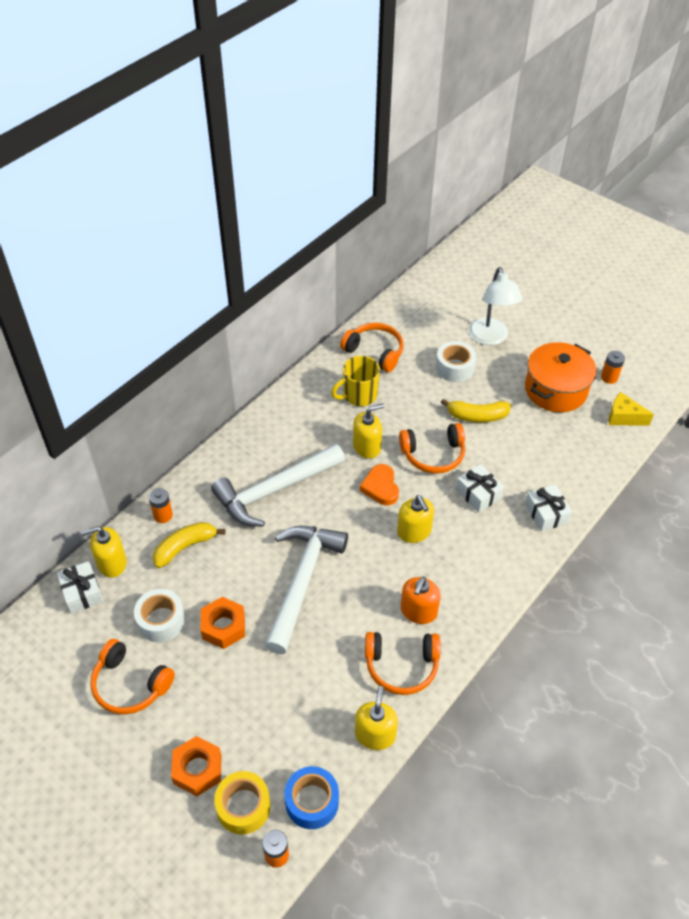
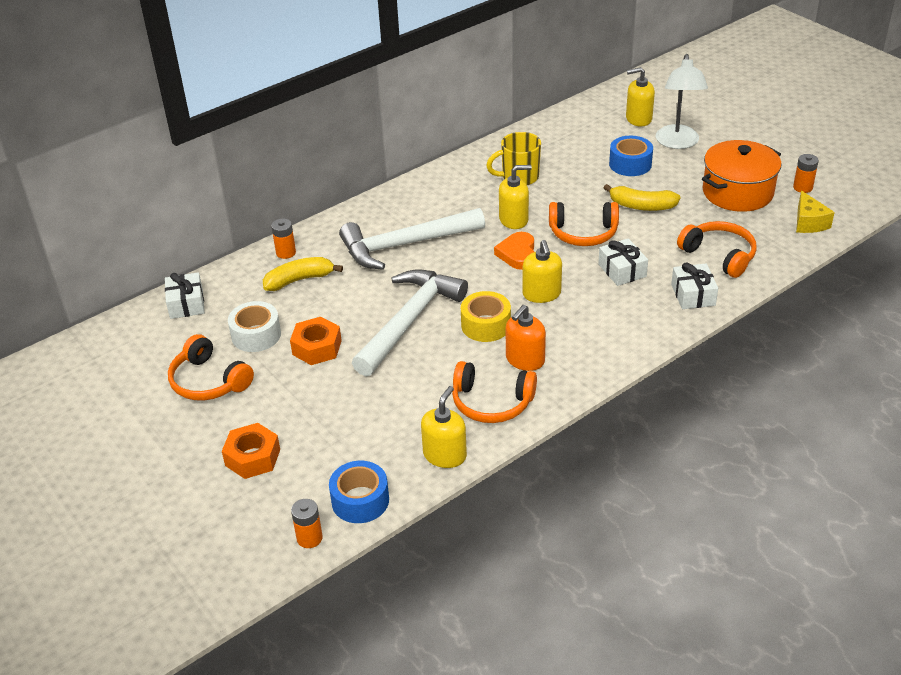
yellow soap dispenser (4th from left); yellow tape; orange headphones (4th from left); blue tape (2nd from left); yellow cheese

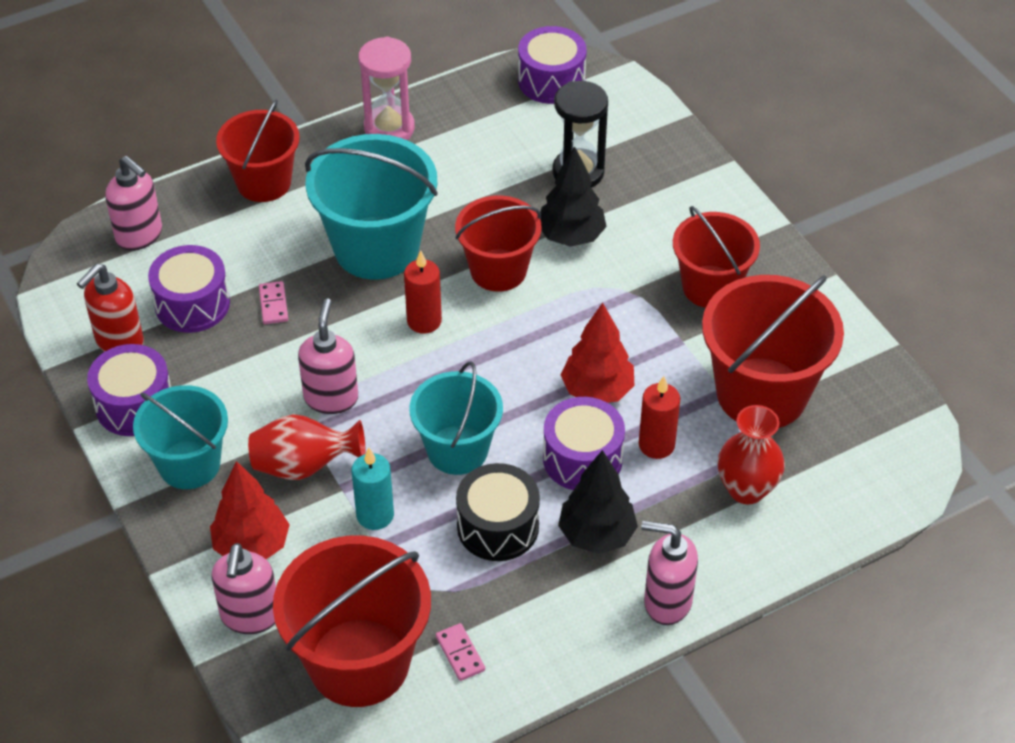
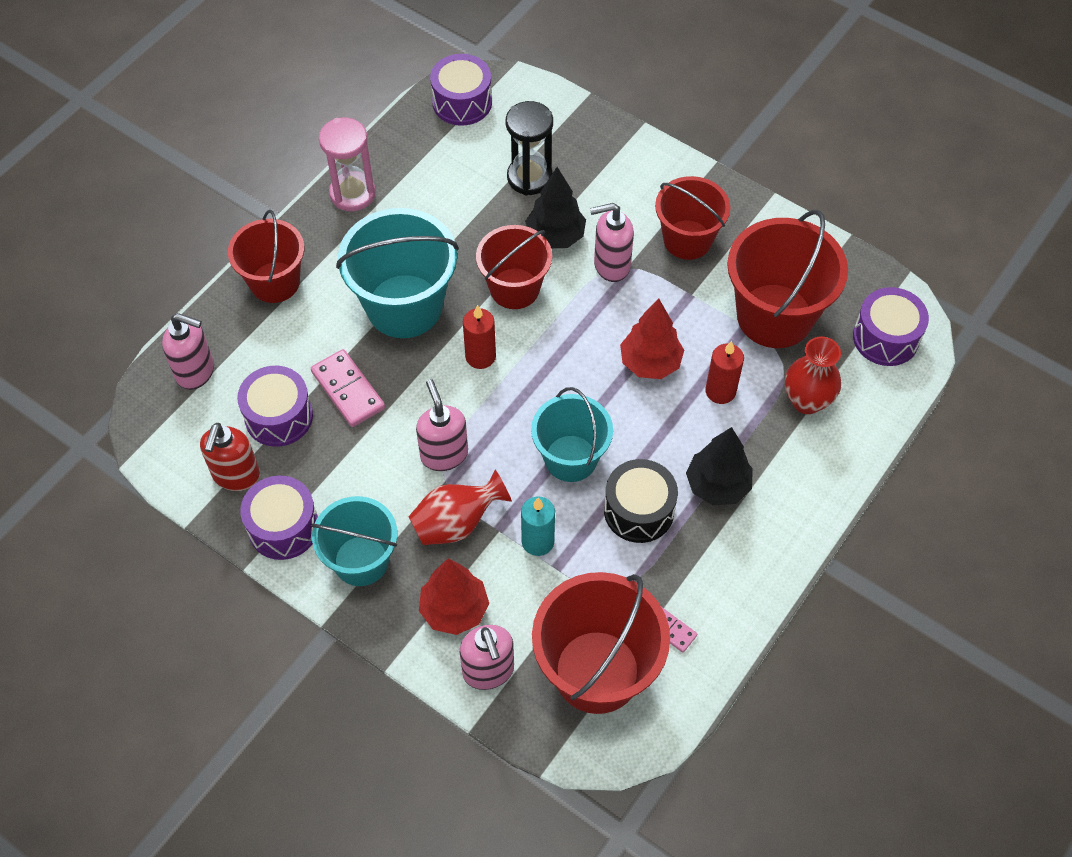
purple drum (4th from left); pink soap dispenser (4th from left); pink domino (1st from left)

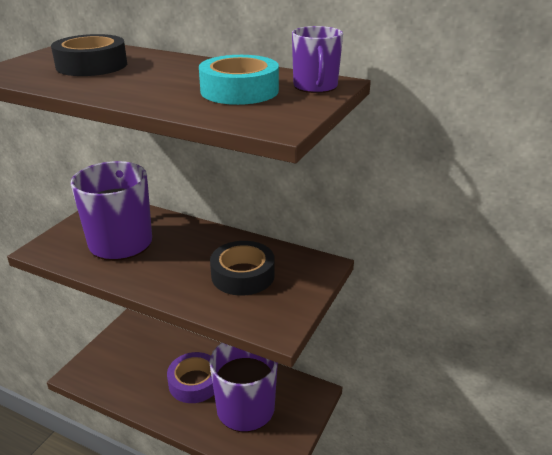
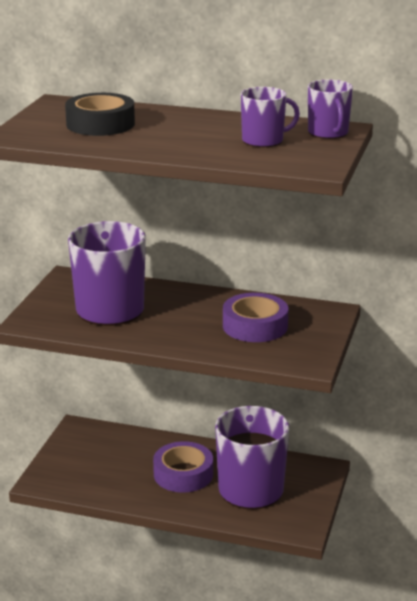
purple mug (3rd from left); purple tape (2nd from left)

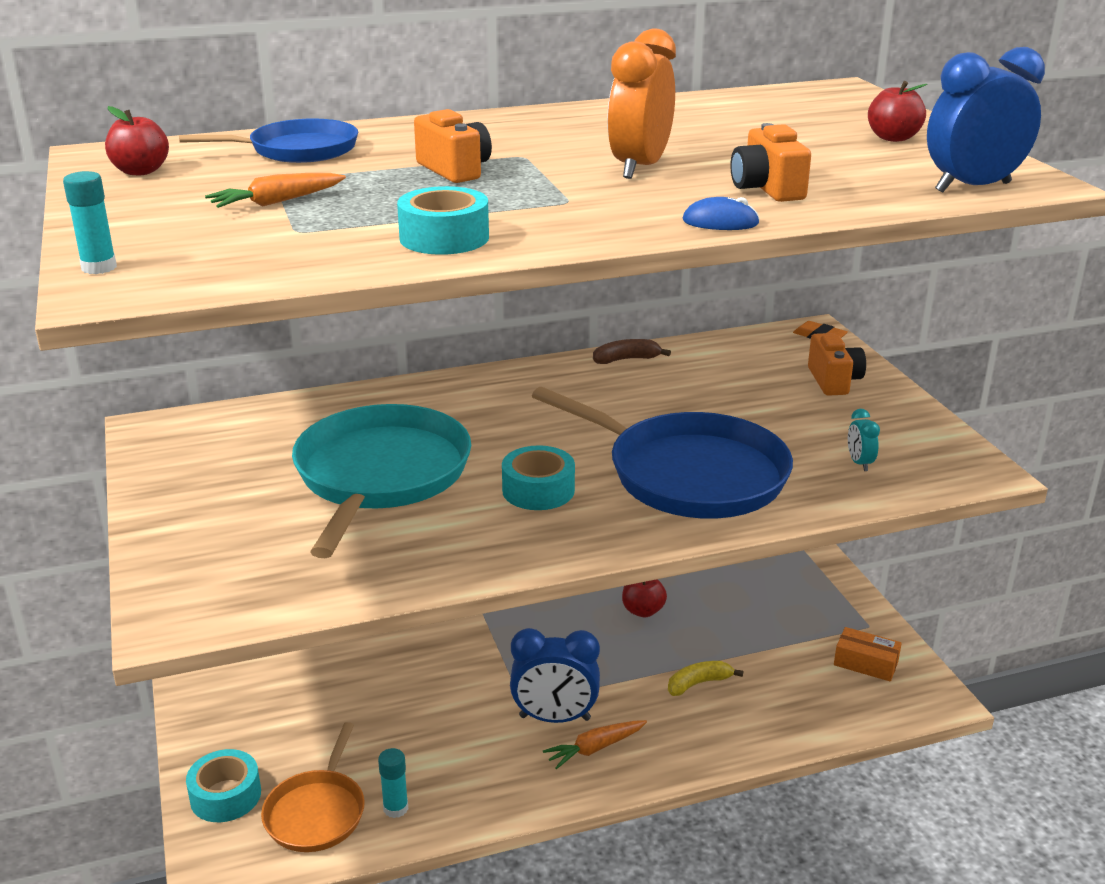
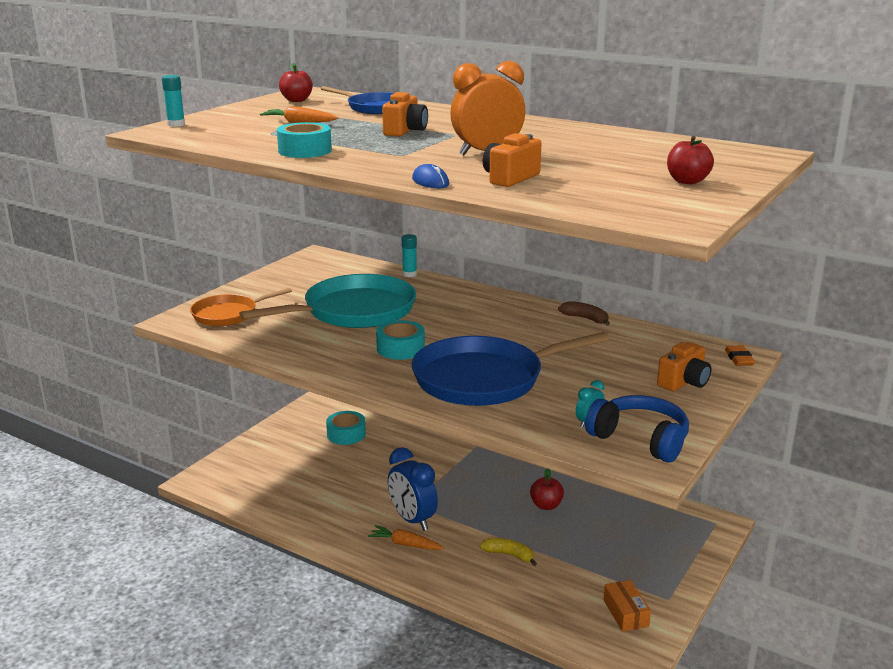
blue clock (2nd from left in the first image); blue headphones; turquoise tape (2nd from left); orange pan; turquoise glue stick (2nd from left); blue pan (2nd from left)

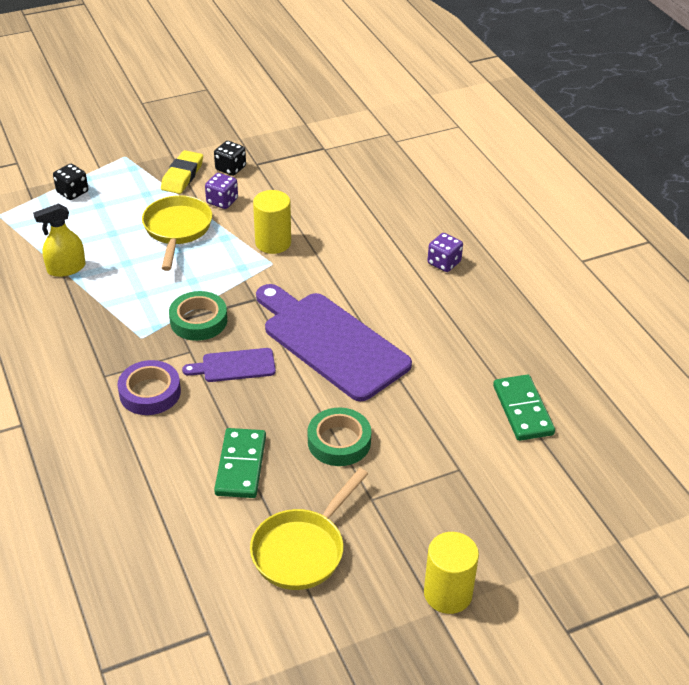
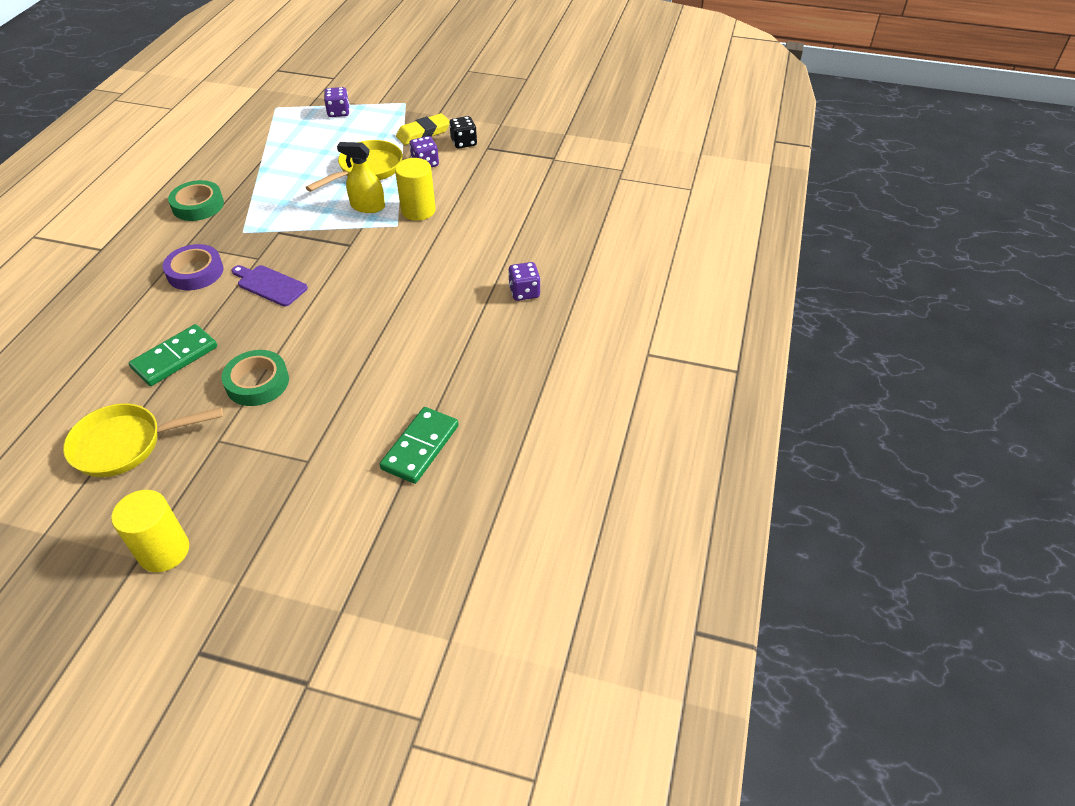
purple cutting board (2nd from left in the first image); yellow spray bottle; green tape (1st from left); purple dice (1st from left)

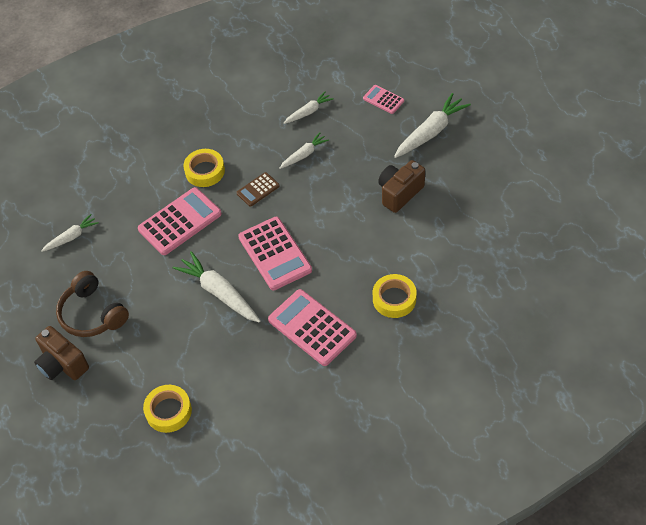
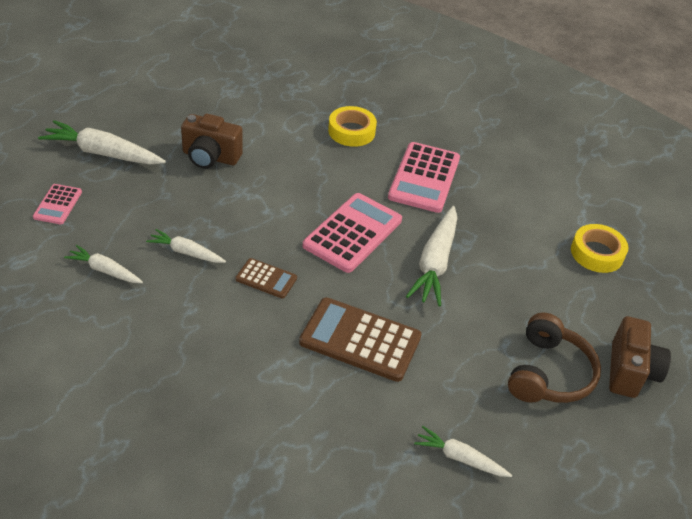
yellow tape (2nd from left in the first image); brown calculator (2nd from left)

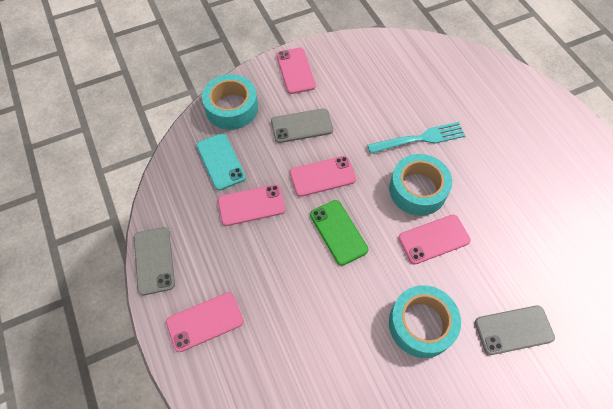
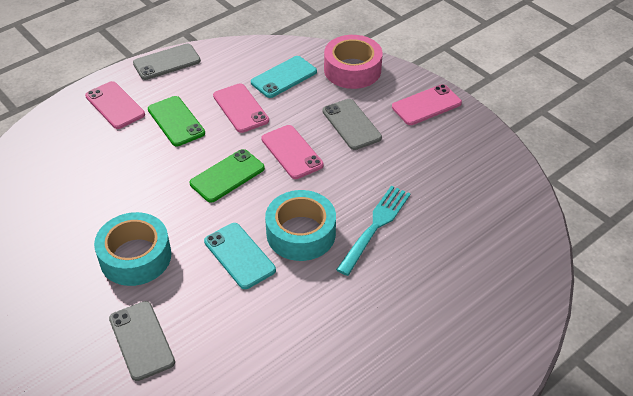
green phone (1st from left); pink tape; turquoise phone (1st from left); turquoise fork

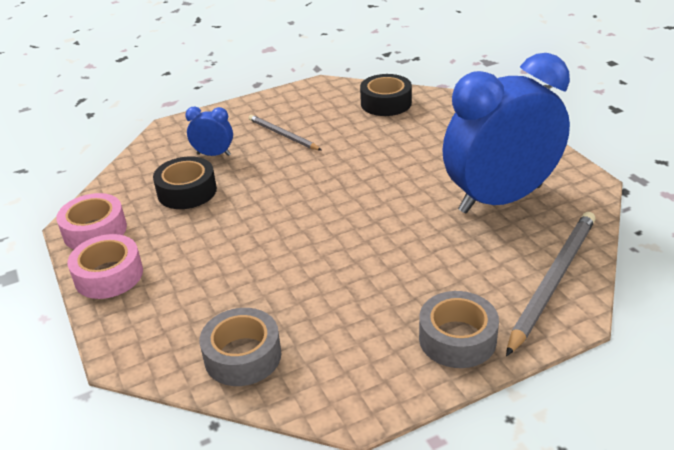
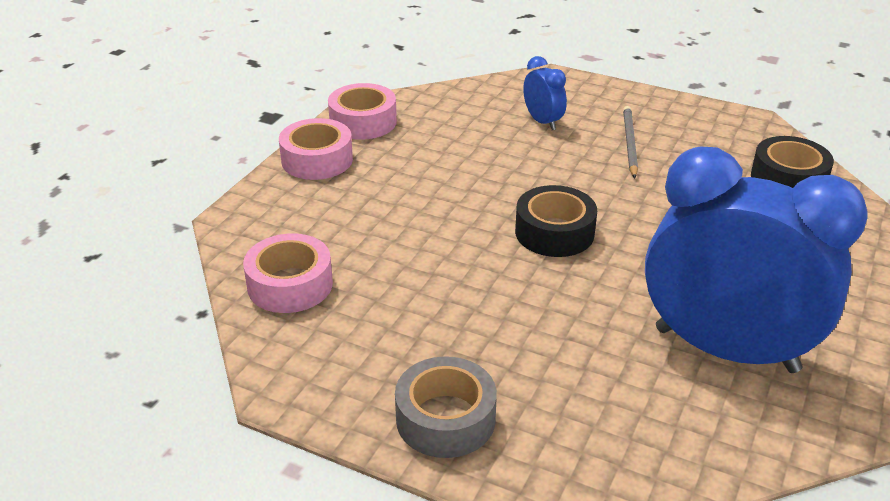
grey pencil (2nd from left in the first image); black tape (1st from left); pink tape (1st from left)

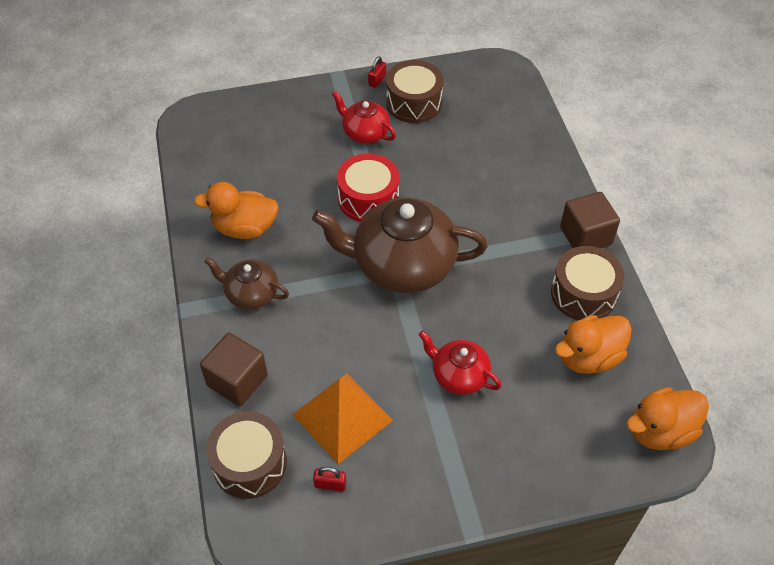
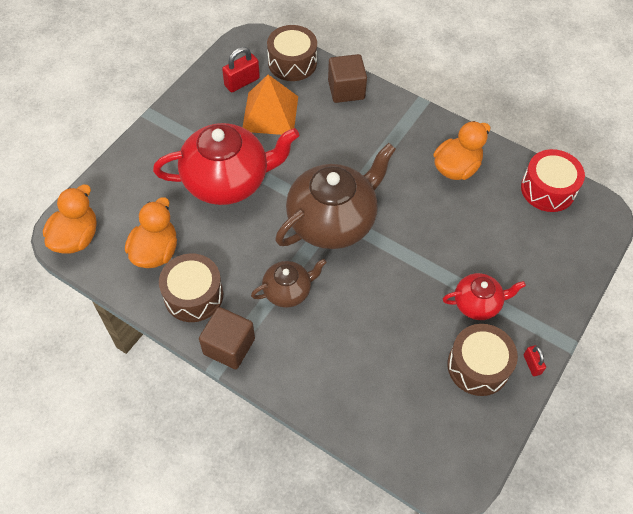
brown teapot (1st from left); red drum; red padlock (1st from left); red teapot (1st from left)

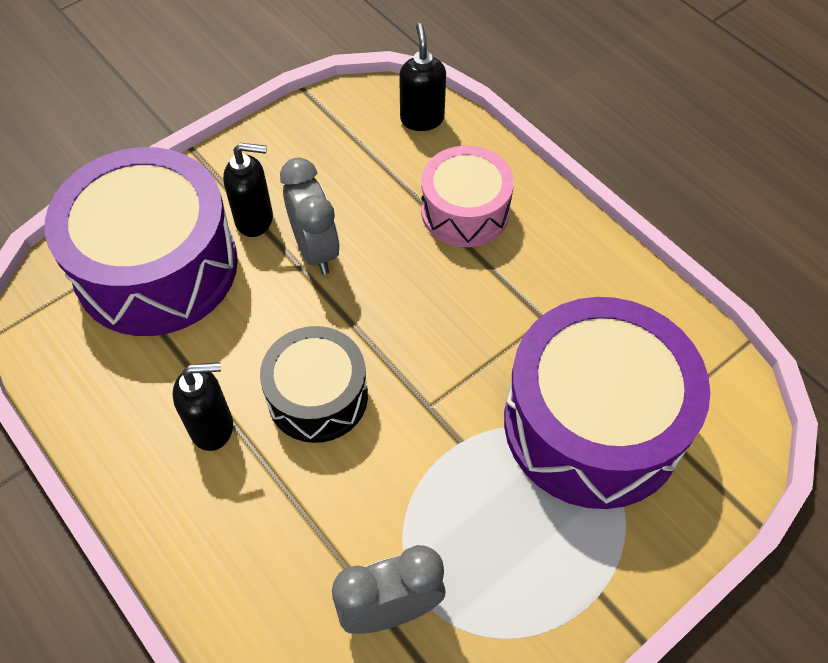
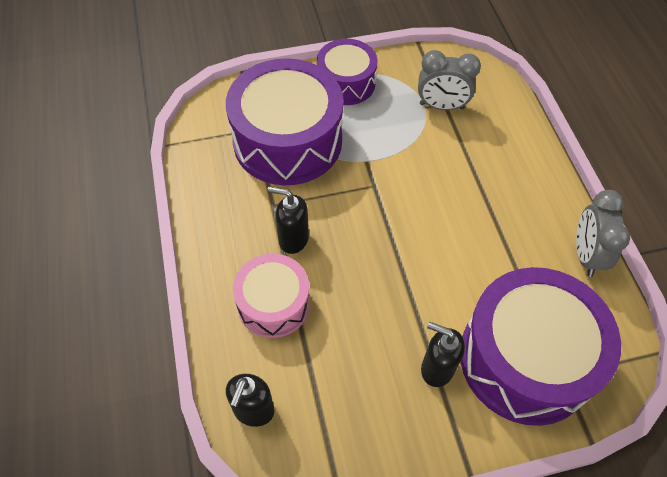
black drum; purple drum (2nd from left); black soap dispenser (2nd from left); grey clock (2nd from left)

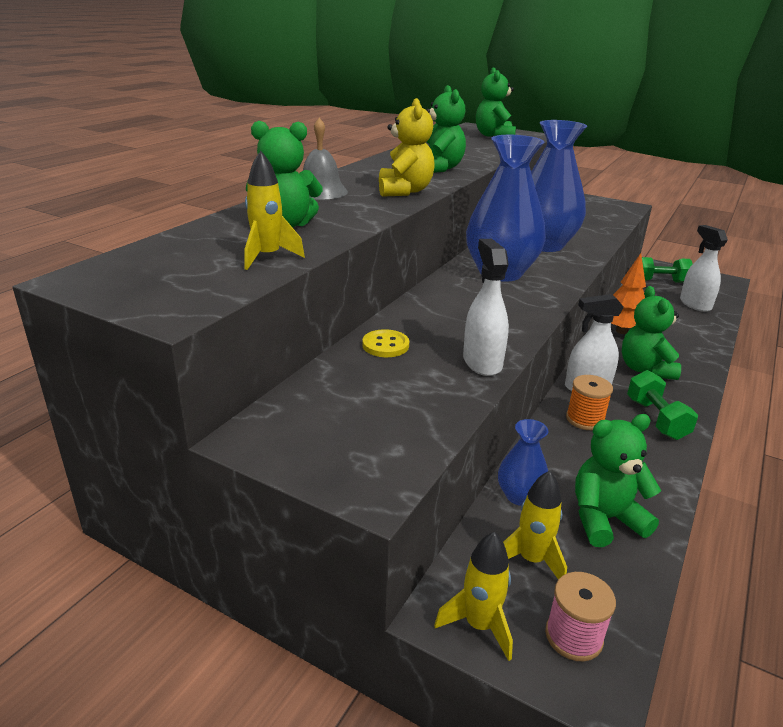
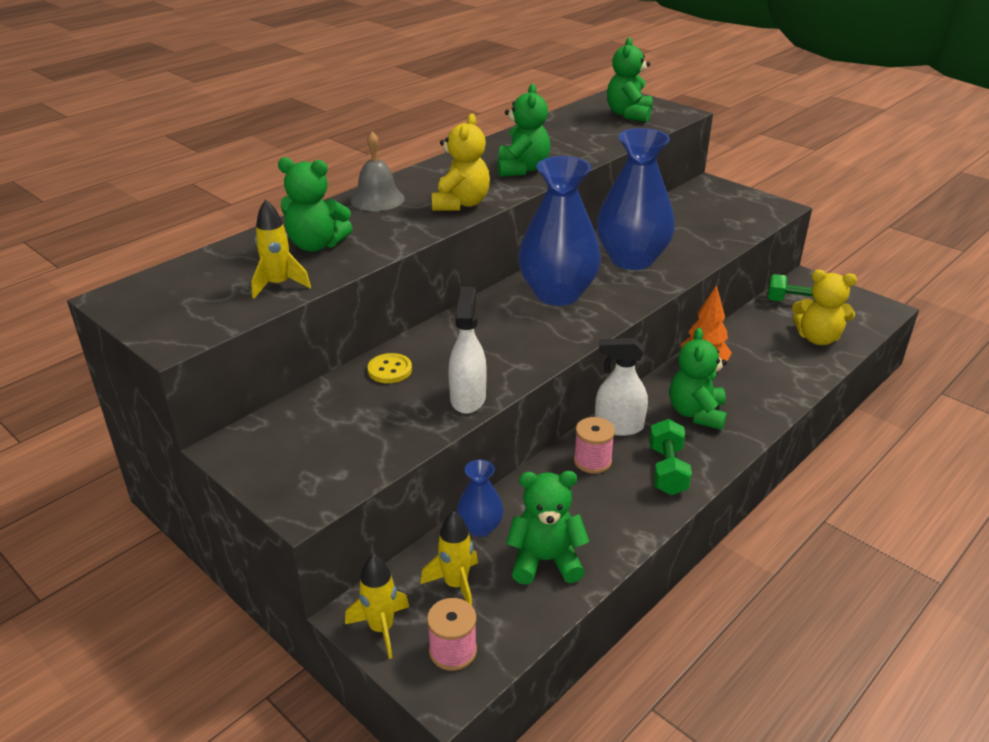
yellow teddy bear (2nd from left); pink spool (2nd from left)

